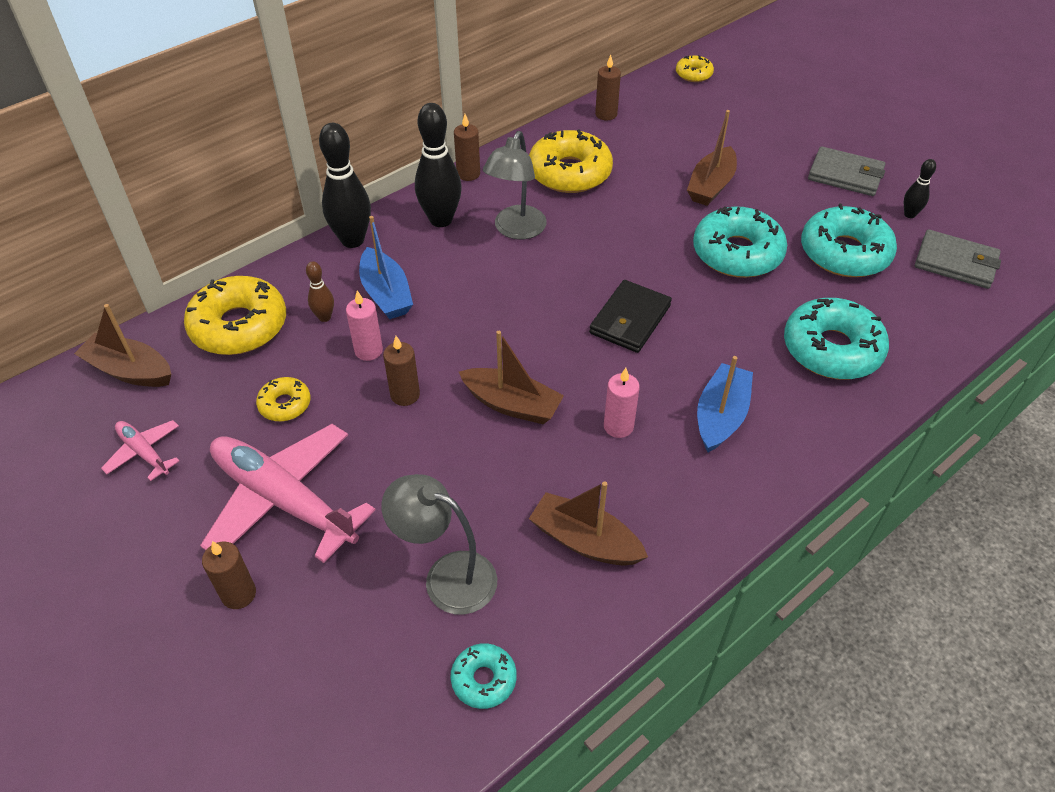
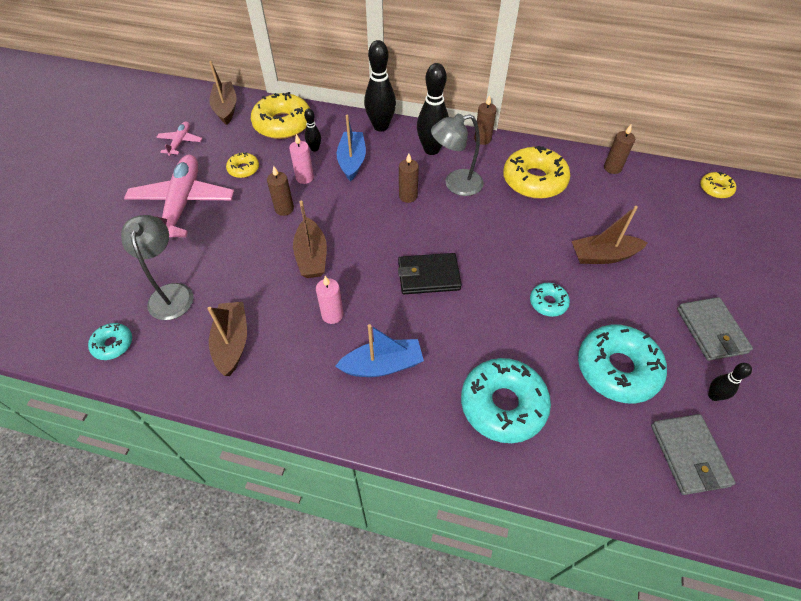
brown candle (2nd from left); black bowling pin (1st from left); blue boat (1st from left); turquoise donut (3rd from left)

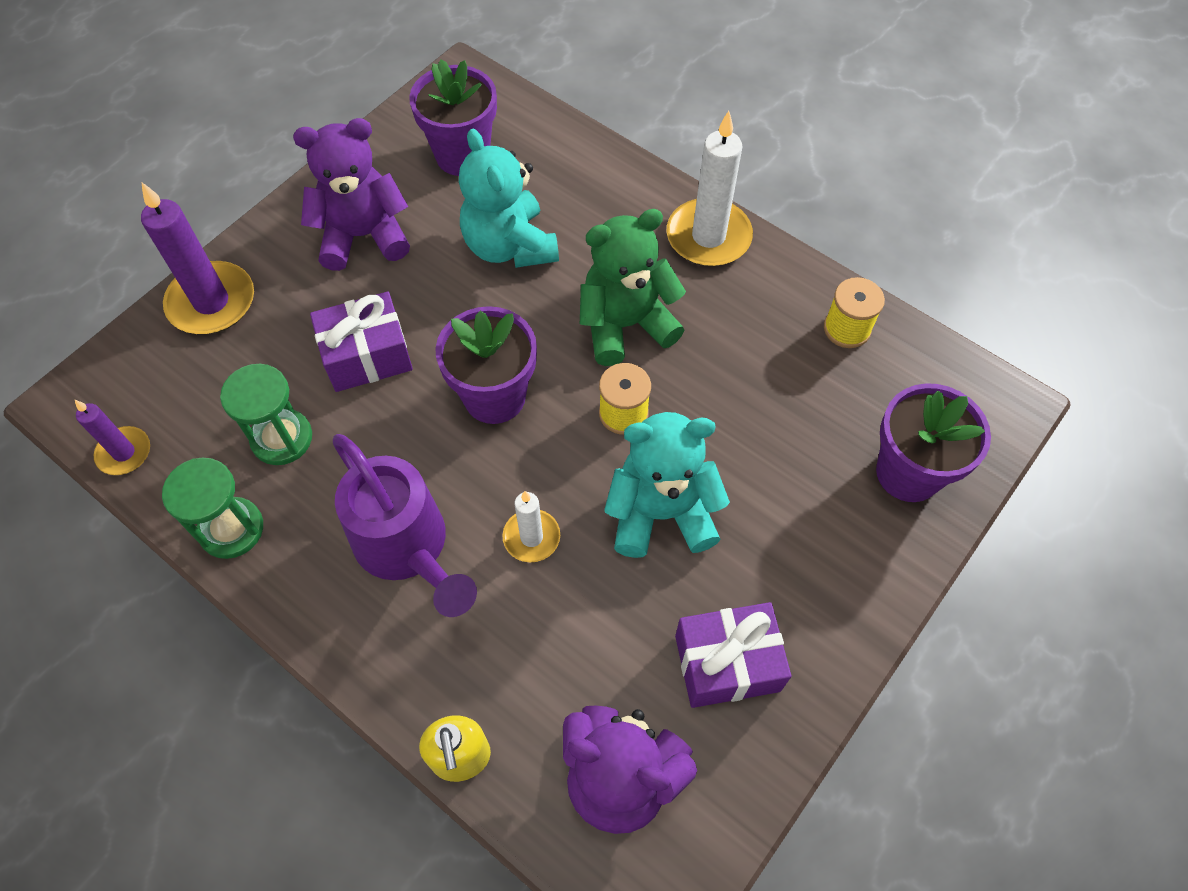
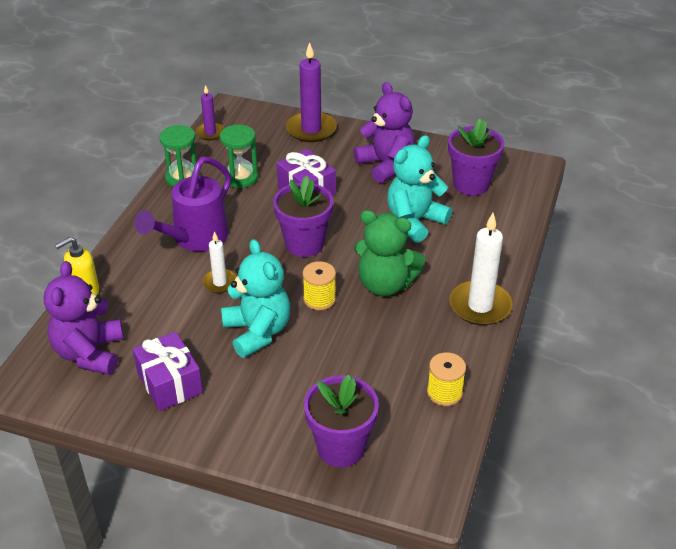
green teddy bear

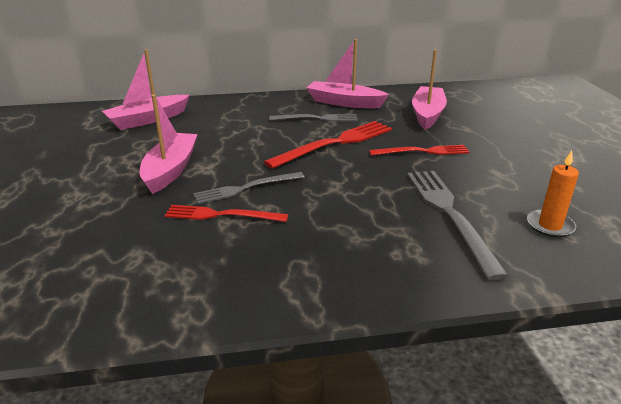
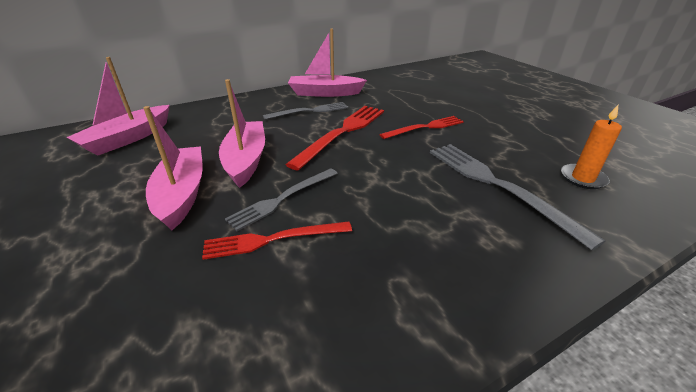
pink boat (3rd from left)

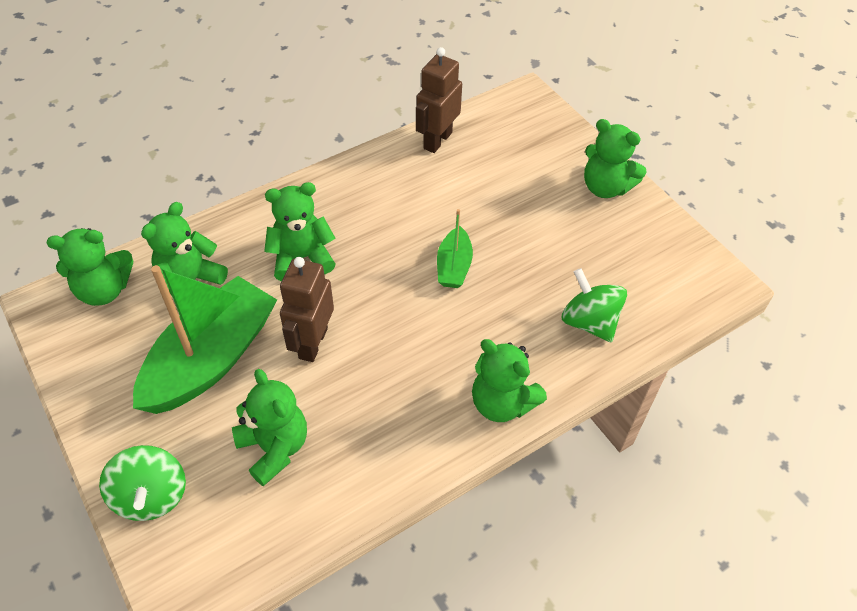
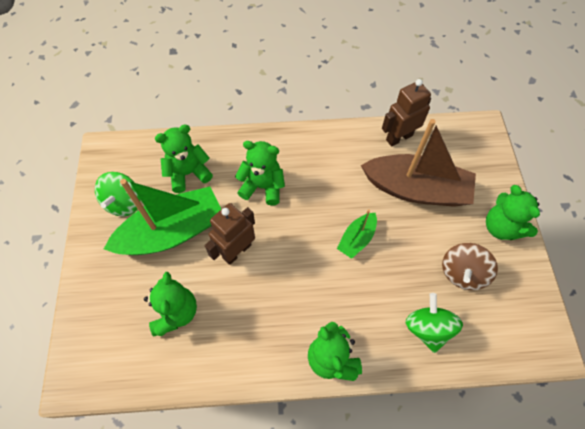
green teddy bear (1st from left in the first image); brown boat; brown spinning top; green spinning top (1st from left)

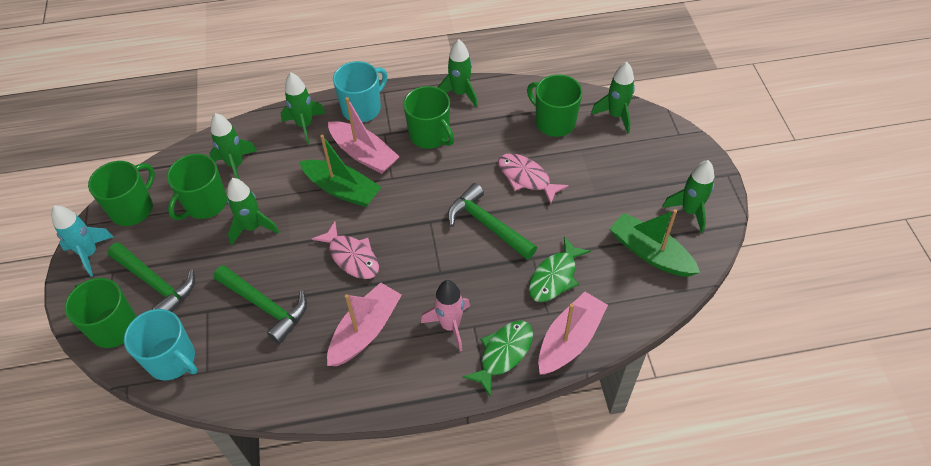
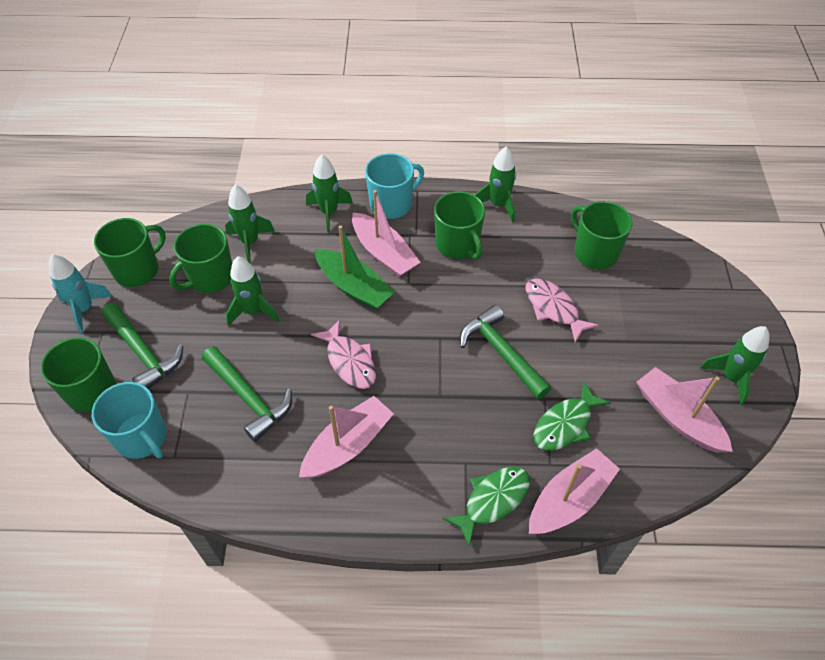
pink rocket; green rocket (5th from left in the first image); pink boat (4th from left)

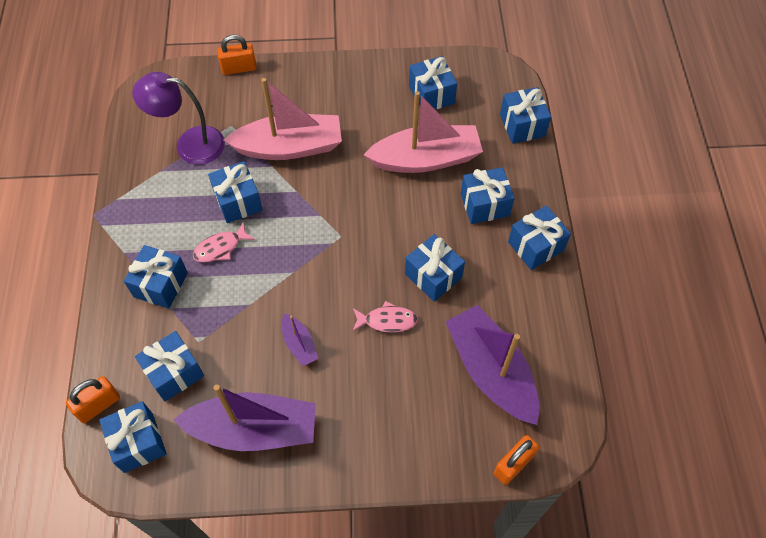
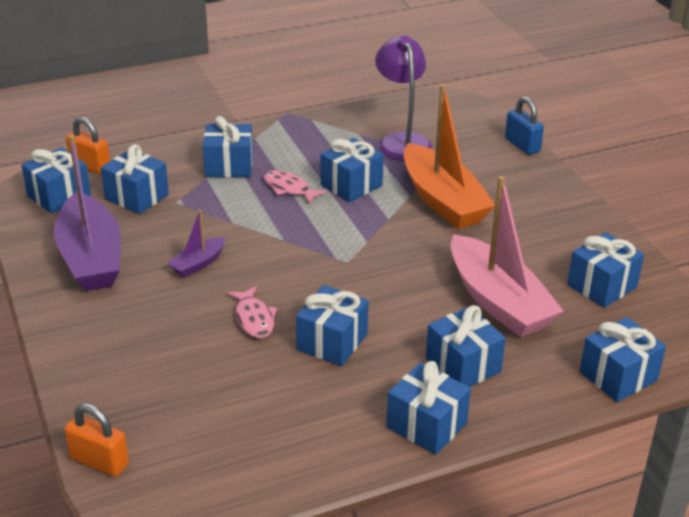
purple boat (3rd from left in the first image); blue padlock; orange boat

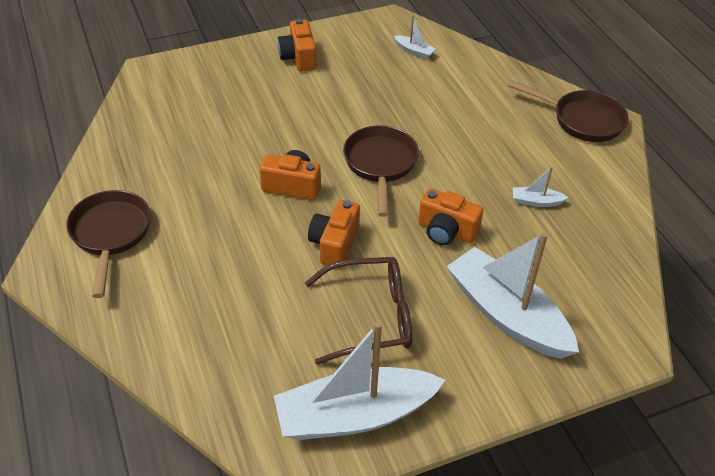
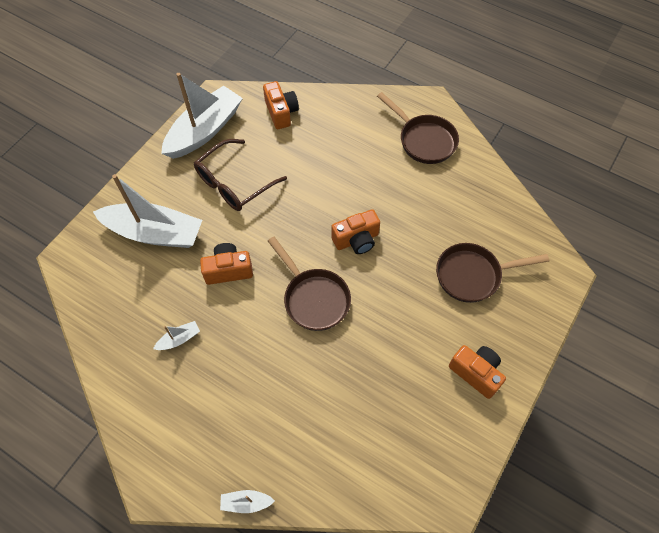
orange camera (2nd from left); white boat (4th from left); brown pan (3rd from left)

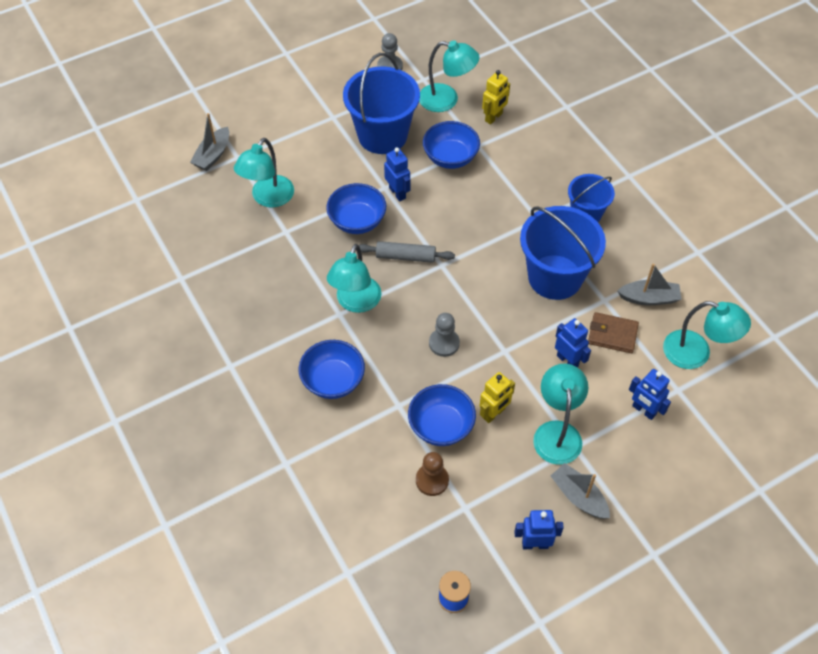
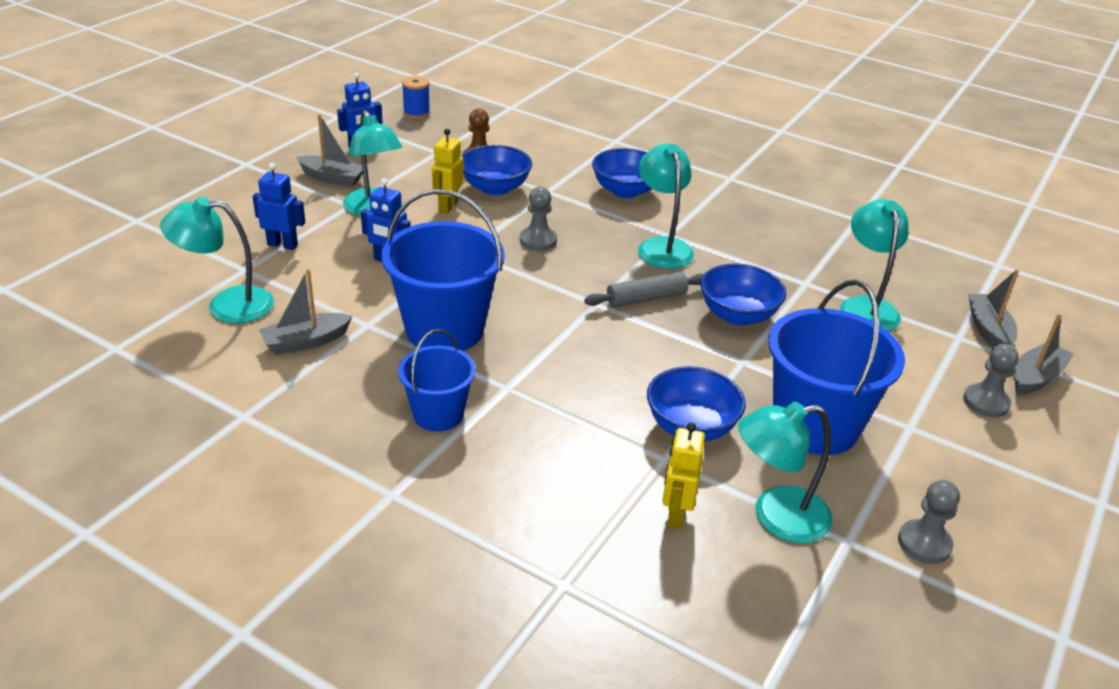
blue robot (1st from left in the first image); brown wallet; grey pawn (3rd from left); grey boat (4th from left)

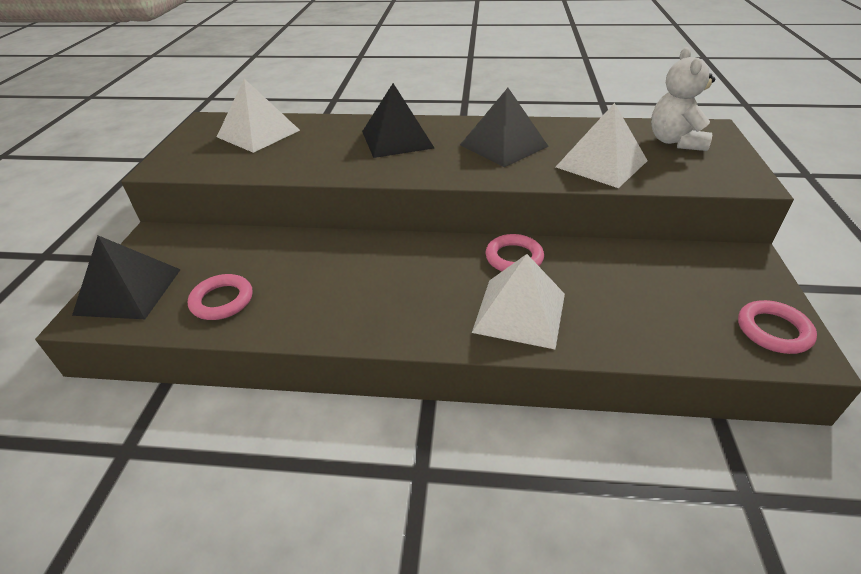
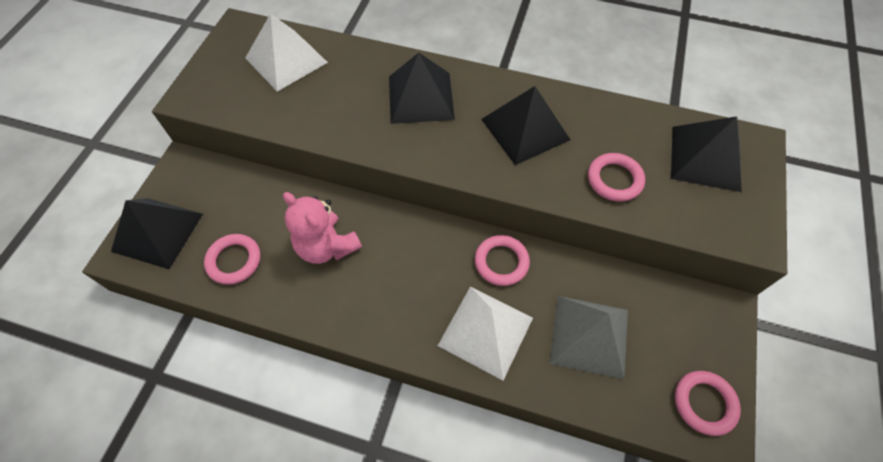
pink teddy bear; grey pyramid; pink ring (3rd from left); black pyramid (4th from left)

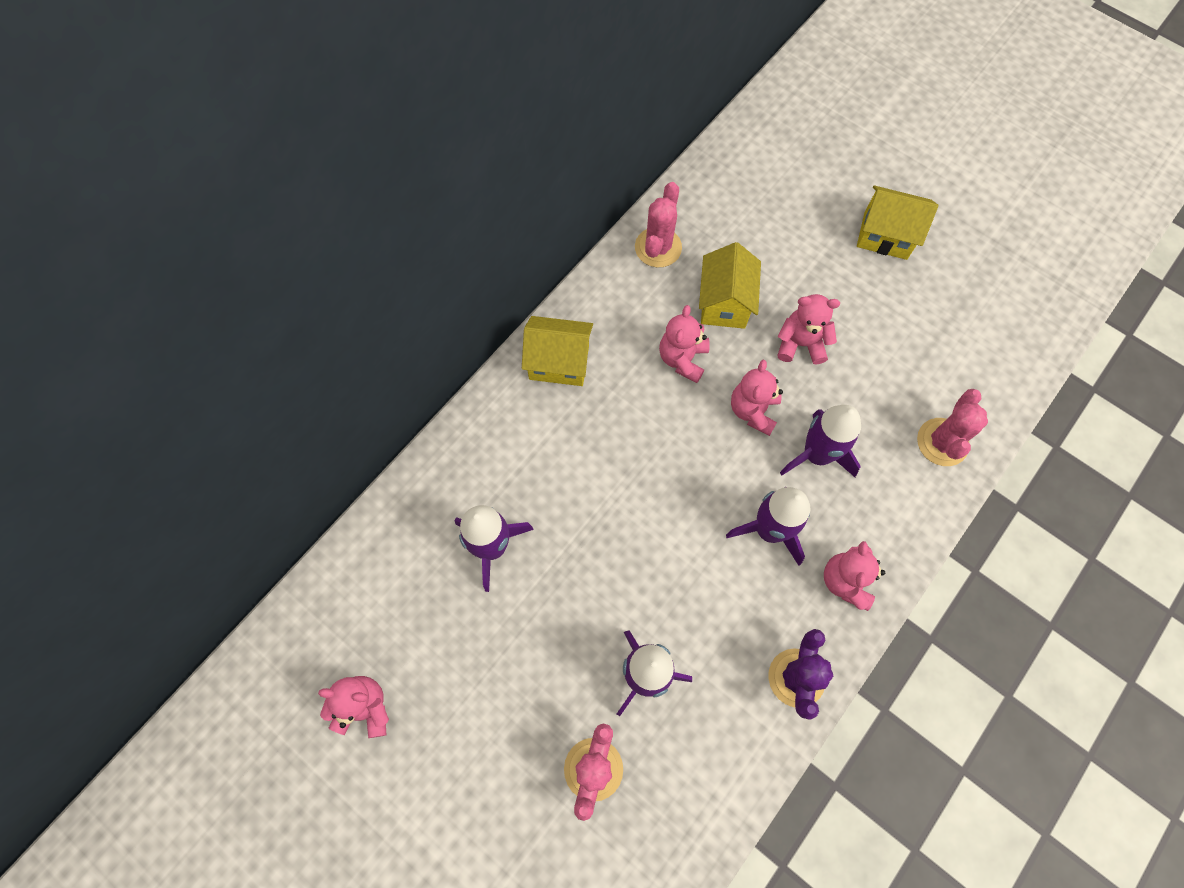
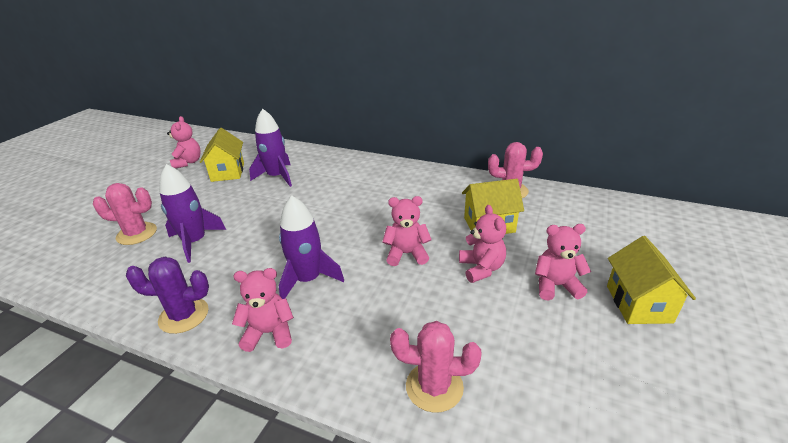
purple rocket (4th from left in the first image); yellow house (1st from left); pink teddy bear (5th from left)

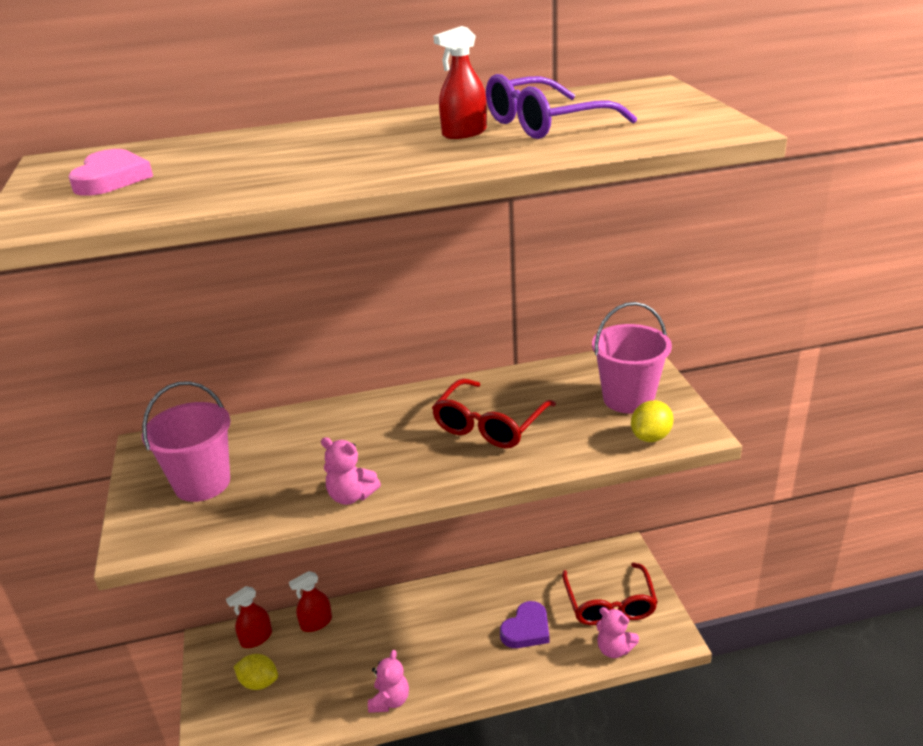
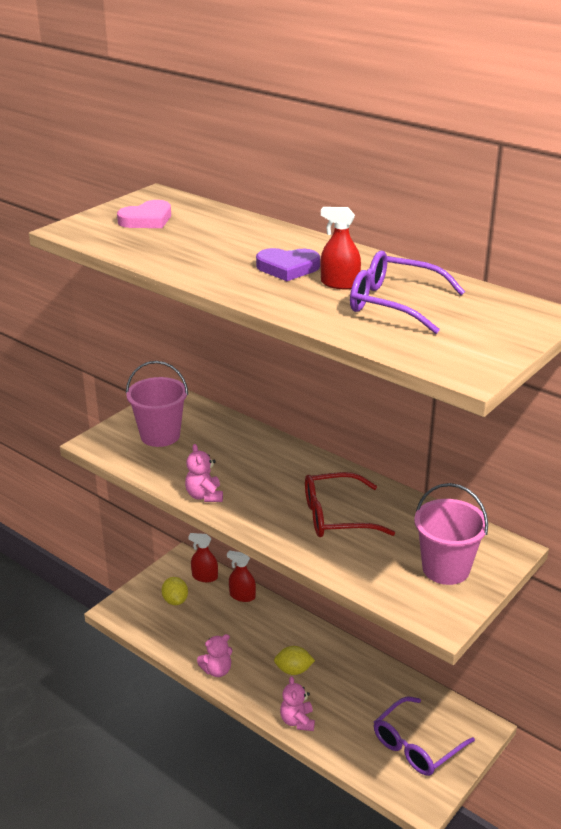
purple heart; pink teddy bear (3rd from left); yellow lemon (2nd from left); purple glasses (2nd from left)

